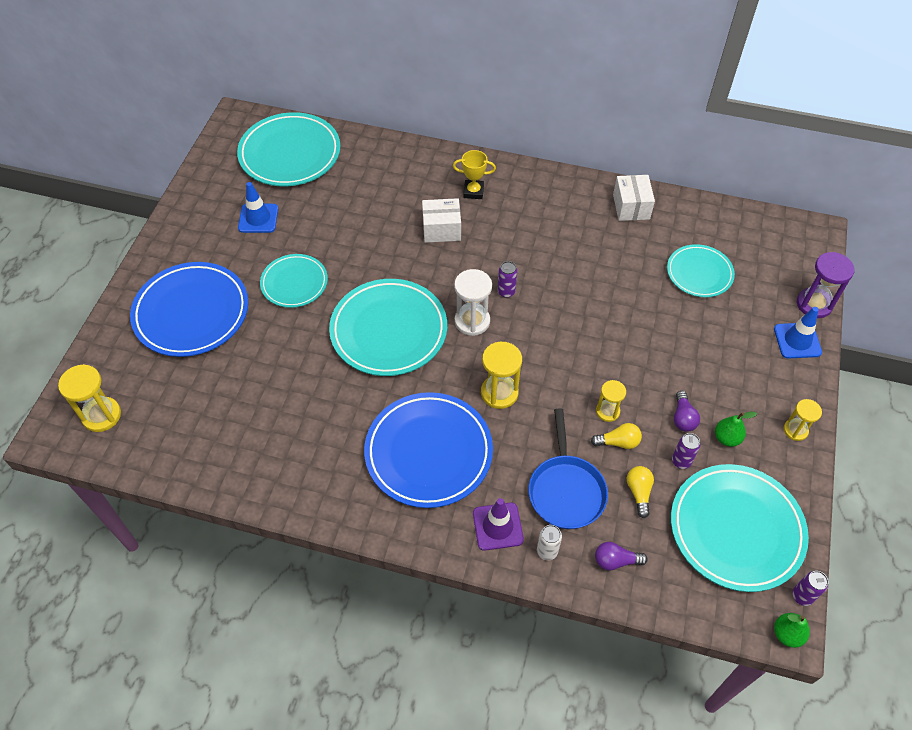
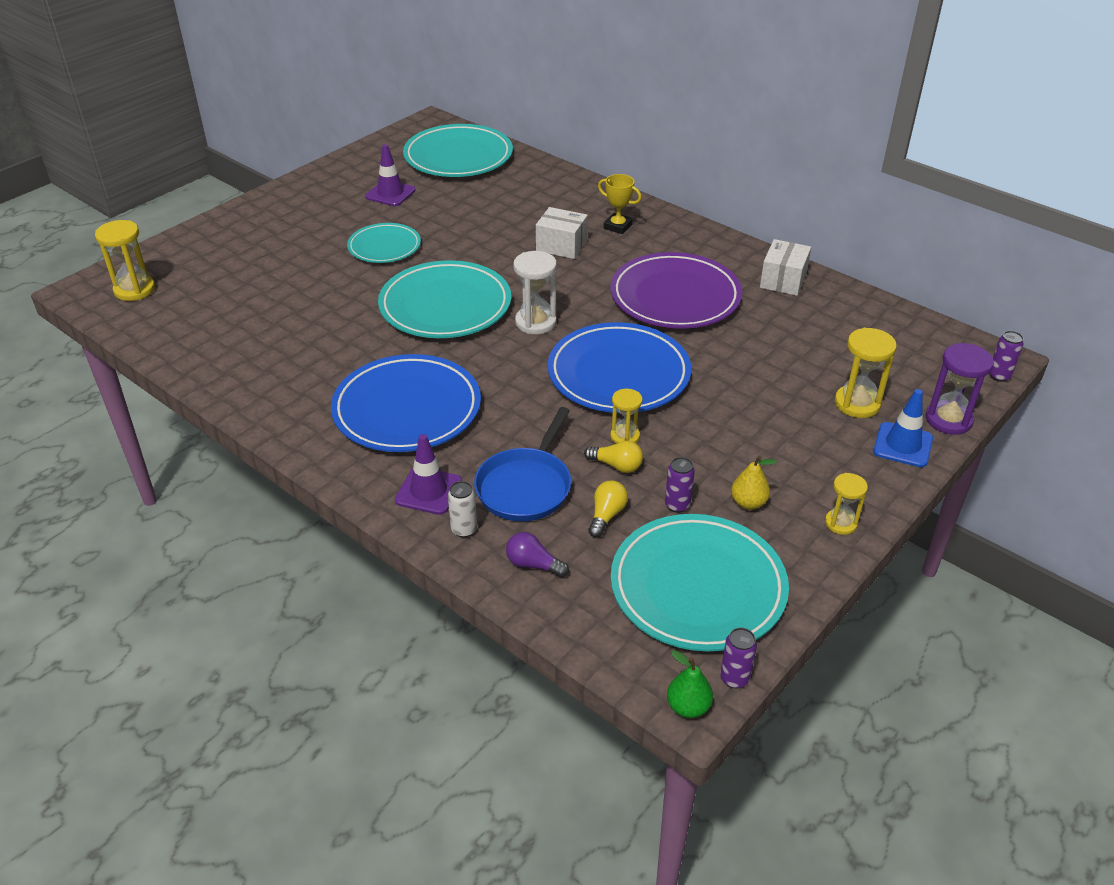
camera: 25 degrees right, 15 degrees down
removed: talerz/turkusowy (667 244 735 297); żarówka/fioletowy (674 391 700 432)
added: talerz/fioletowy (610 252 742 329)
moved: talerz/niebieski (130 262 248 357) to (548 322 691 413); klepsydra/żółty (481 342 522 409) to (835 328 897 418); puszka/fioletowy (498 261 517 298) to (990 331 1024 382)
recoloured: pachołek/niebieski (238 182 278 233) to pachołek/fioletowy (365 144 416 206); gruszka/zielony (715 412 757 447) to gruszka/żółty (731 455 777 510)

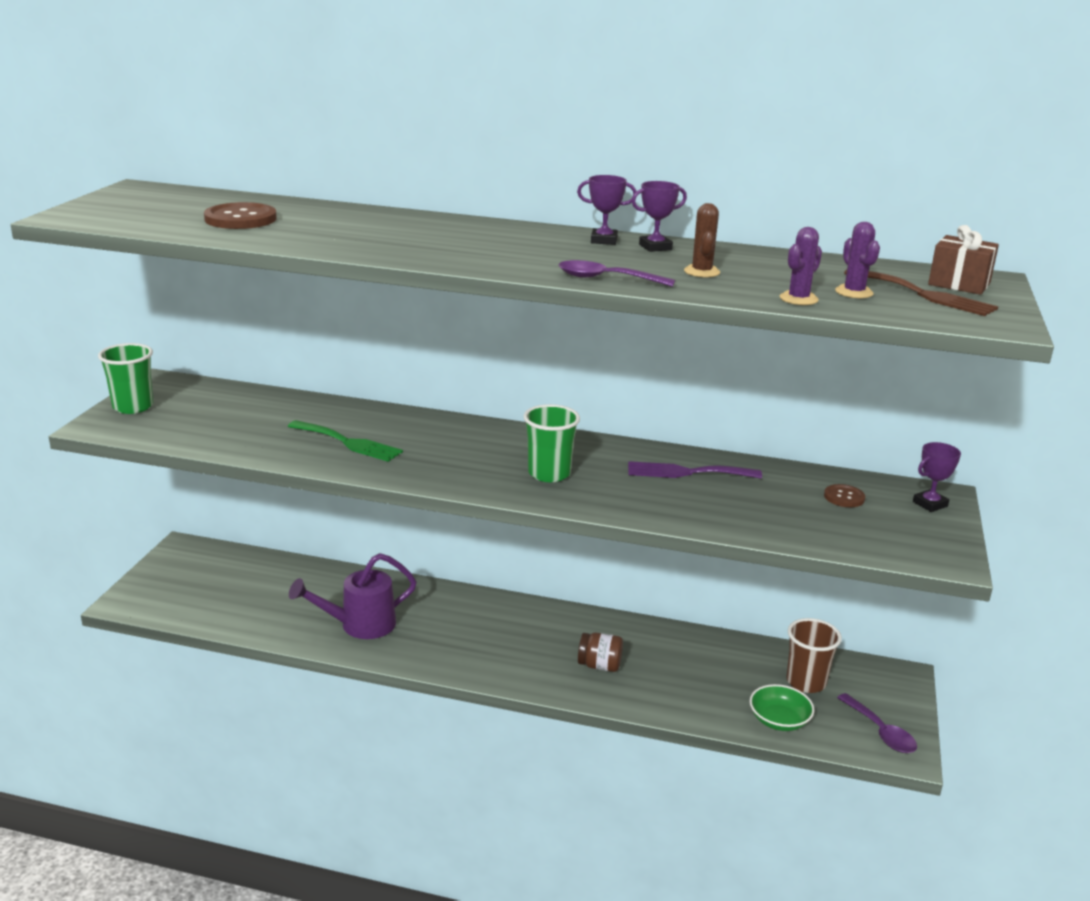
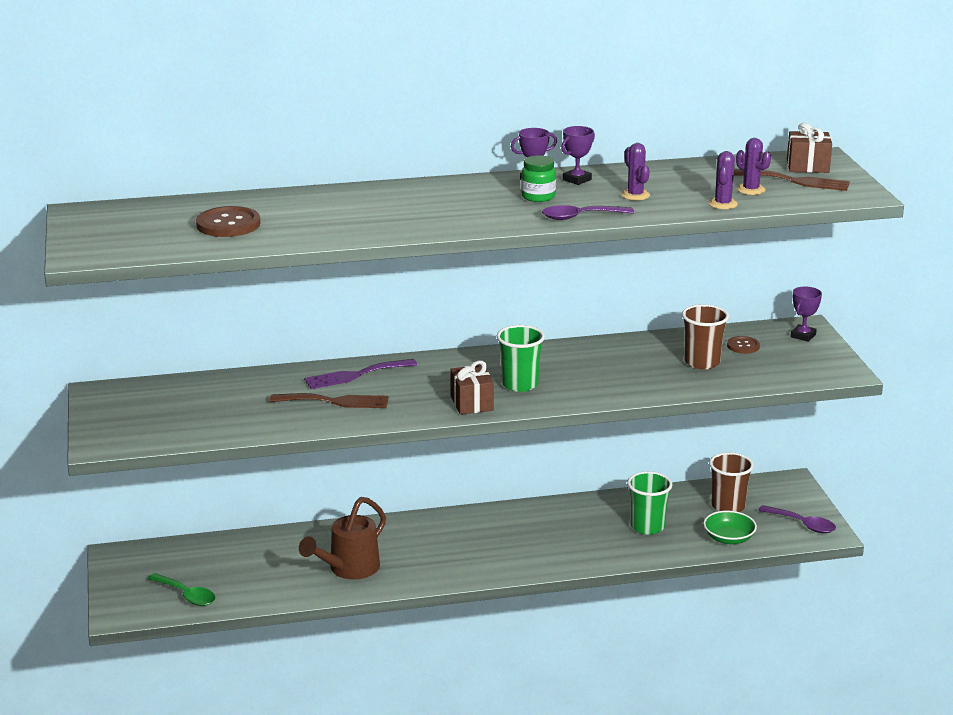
camera: 25 degrees left, 0 degrees up
removed: słoik/brązowy (578 632 623 672)
added: łyżka/zielony (148 573 216 606); prezent/brązowy (450 361 494 415); słoik/zielony (521 155 556 202); szklanka/brązowy (682 304 729 369)
moved: szklanka/zielony (98 343 153 414) to (627 471 672 535); widelec/fioletowy (628 461 762 479) to (304 359 417 389)
recoloured: widelec/zielony (288 420 403 462) to widelec/brązowy (270 393 388 408); konewka/fioletowy (289 553 417 639) to konewka/brązowy (299 497 386 579); kaktus/brązowy (684 203 720 277) to kaktus/fioletowy (621 143 650 200)

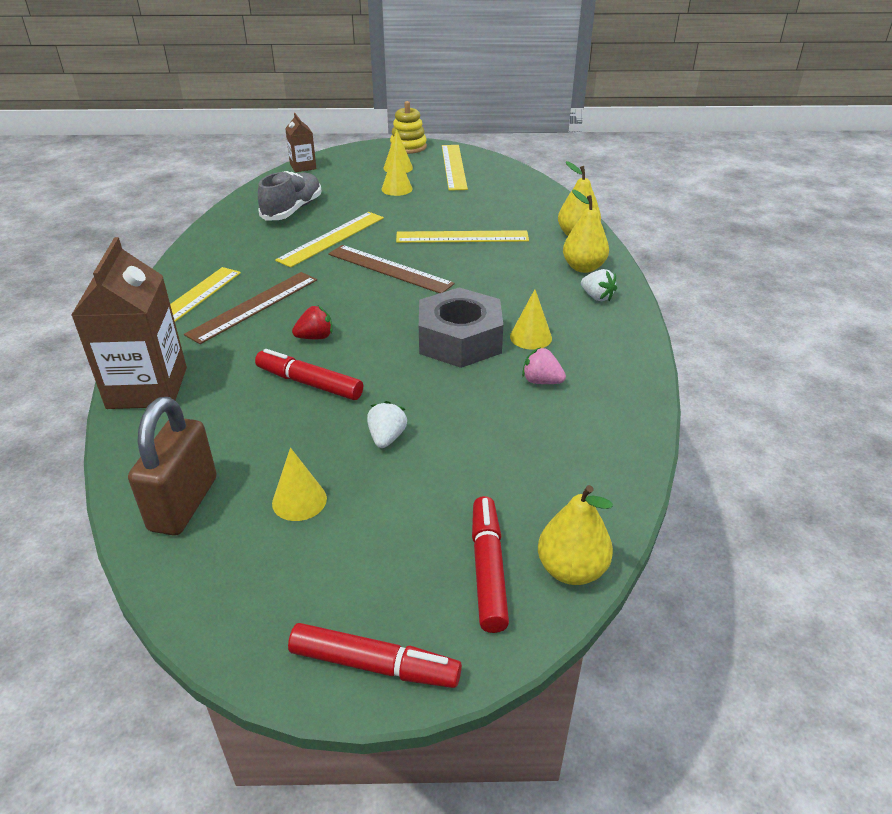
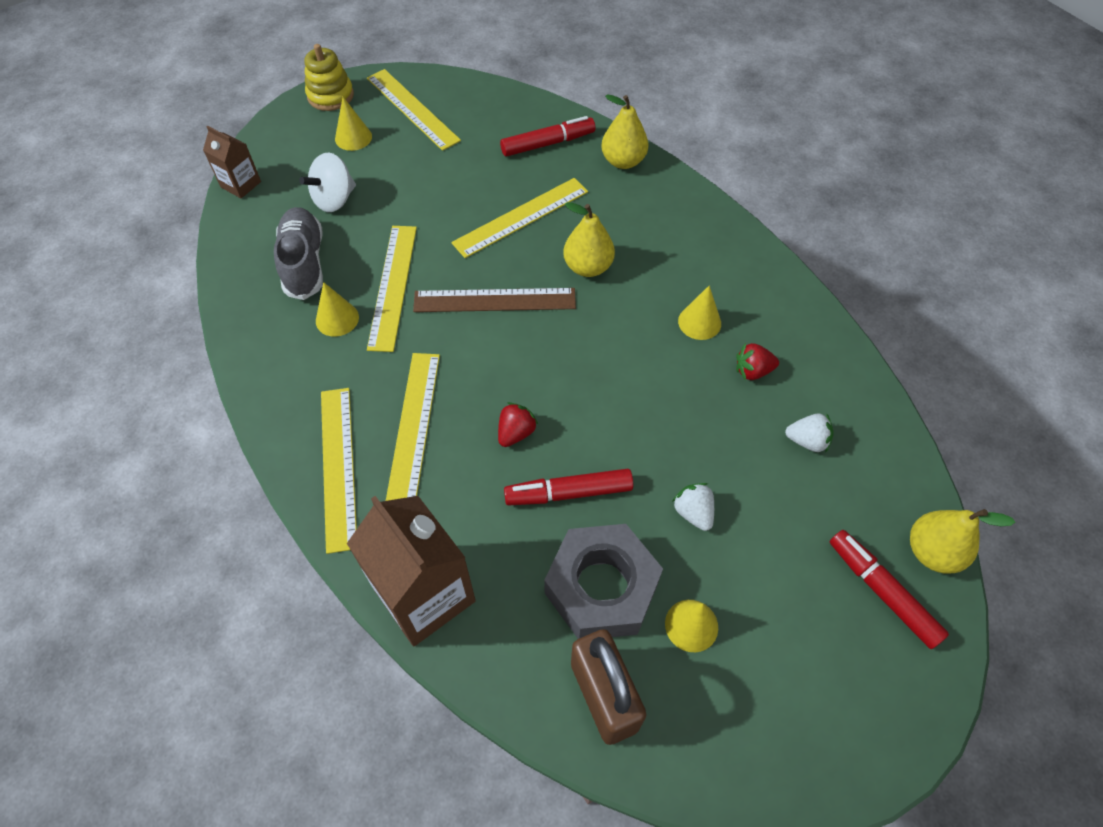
camera: 35 degrees left, 20 degrees up
added: bączek/biały (299 153 356 212)
moved: flamaster/czerwony (288 623 462 688) to (500 116 595 157); stożek/żółty (382 149 413 196) to (316 282 359 337); nakrętka/szary (419 287 503 368) to (544 524 663 639); gruszka/żółty (563 189 609 273) to (563 202 615 277); truskawka/biały (581 269 617 301) to (785 414 834 453)
recoloured: linijka/brązowy (184 272 317 344) to linijka/żółty (386 353 440 501); truskawka/różowy (522 347 566 384) to truskawka/czerwony (736 343 779 380)

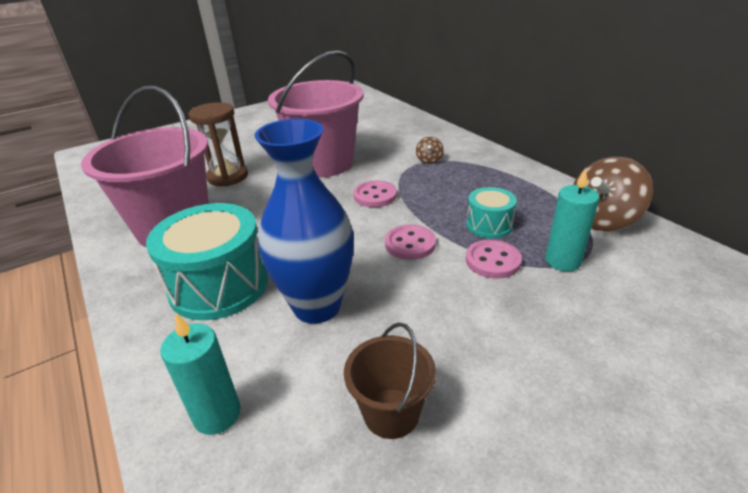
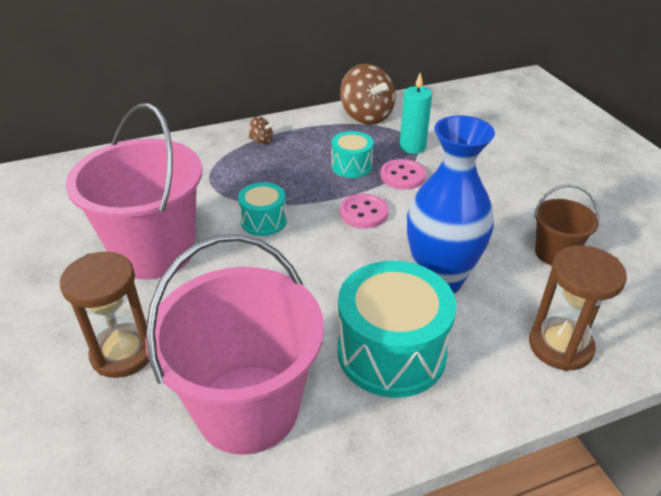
camera: 80 degrees left, 5 degrees up
moved: bączek/brązowy (416 137 444 164) to (249 116 275 144)
replaced: świeca/turkusowy (160 313 241 435) to klepsydra/brązowy (529 245 627 371); guzik/różowy (353 180 397 207) to bęben/turkusowy (238 182 287 236)

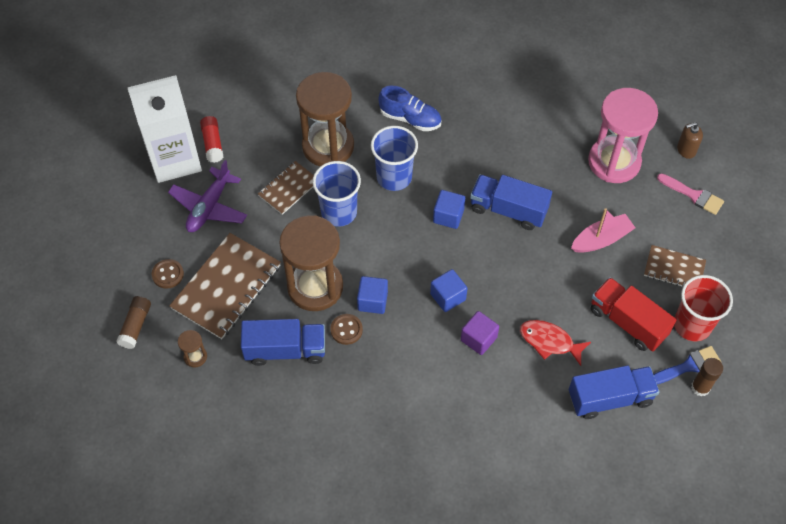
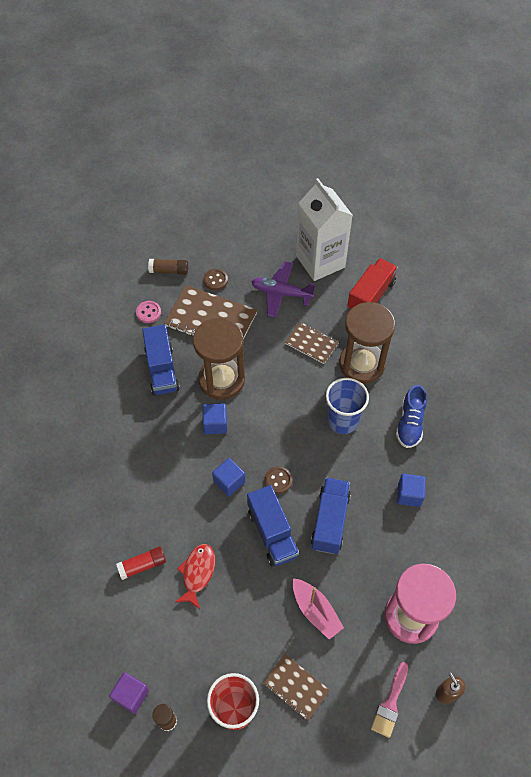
camera: 80 degrees right, 0 degrees up
removed: szklanka/niebieski (313 161 361 226); pędzel/niebieski (653 346 721 384)
moved: klej w sztyfcie/czerwony (200 116 224 163) to (116 547 166 580); guzik/brązowy (330 314 363 345) to (265 466 293 494); sześcian/niebieski (433 190 465 229) to (397 474 426 507); sześcian/fioletowy (461 311 499 355) to (109 672 149 714); ciężarówka/niebieski (569 365 660 419) to (247 485 299 567); ciężarówka/czerwony (591 277 677 352) to (347 258 398 310)
replaced: klepsydra/brązowy (178 330 207 367) to guzik/różowy (136 301 161 323)
turned: zeszyt/brązowy (644 245 706 288) = (263 654 330 721) 60 degrees counterclockwise

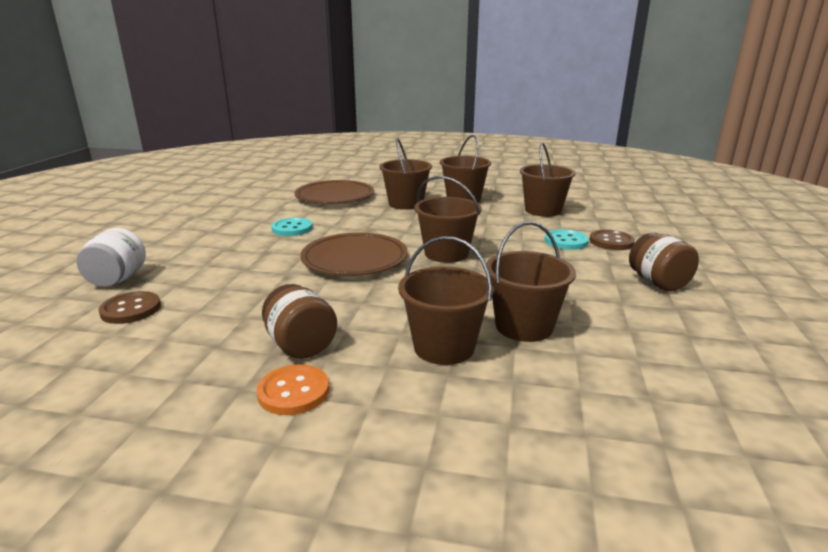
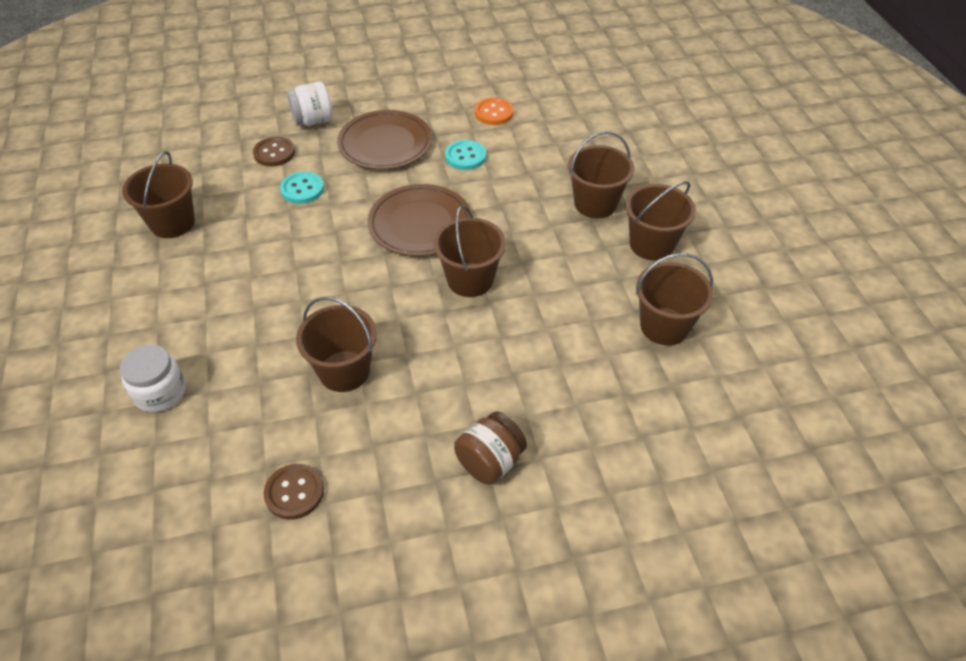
camera: 65 degrees right, 25 degrees up
removed: słoik/brązowy (262 284 337 359)
added: słoik/biały (120 345 186 412)
moved: guzik/pomarańczowy (256 364 329 415) to (475 98 514 125); talerz/brązowy (294 180 374 204) to (337 110 432 170); wiadro/brązowy (398 236 494 365) to (122 151 195 238); guzik/turkusowy (545 229 589 250) to (280 172 324 204); guzik/brązowy (590 230 635 250) to (263 464 324 520)

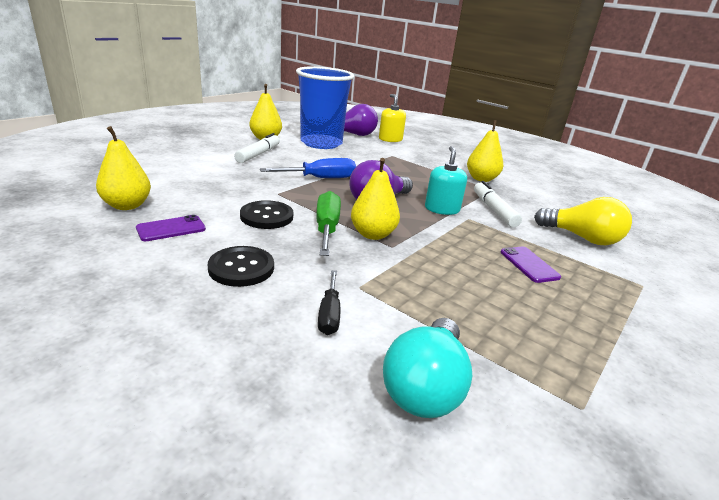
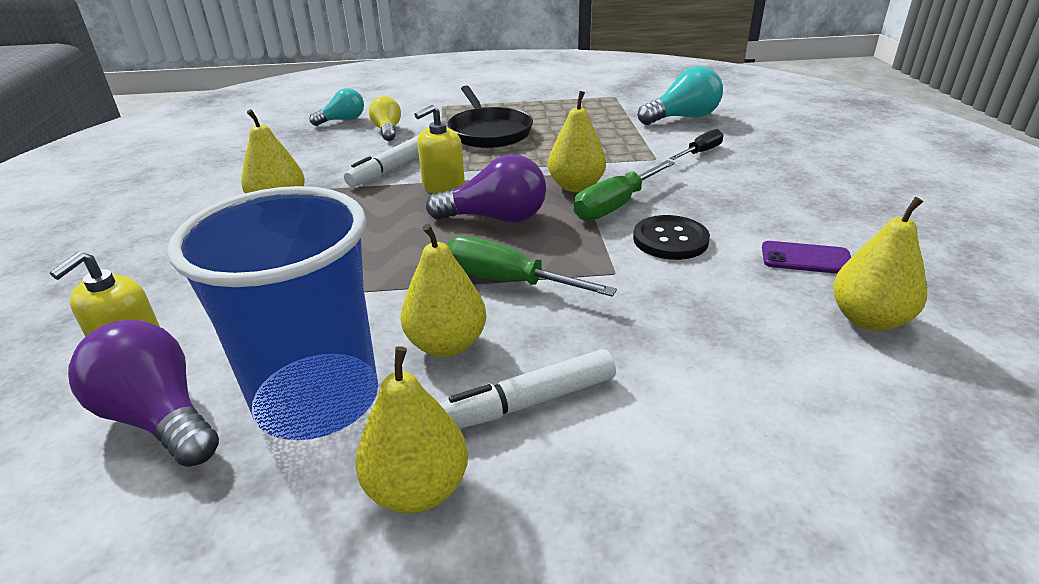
camera: 130 degrees left, 5 degrees up
removed: guzik/czarny (208 246 274 287)
added: żarówka/turkusowy (309 88 364 126); gruszka/żółty (401 224 486 357)
replaced: telefon/fioletowy (501 247 561 283) to patelnia/czarny (447 86 533 148)
recoloured: śrubokręt/niebieski (260 158 356 178) to śrubokręt/zielony (447 236 617 297); dozownik mydła/turkusowy (425 146 467 215) to dozownik mydła/żółty (414 105 465 194)
resized: żarówka/żółty (534 197 632 245) = (369 96 401 141) x0.64

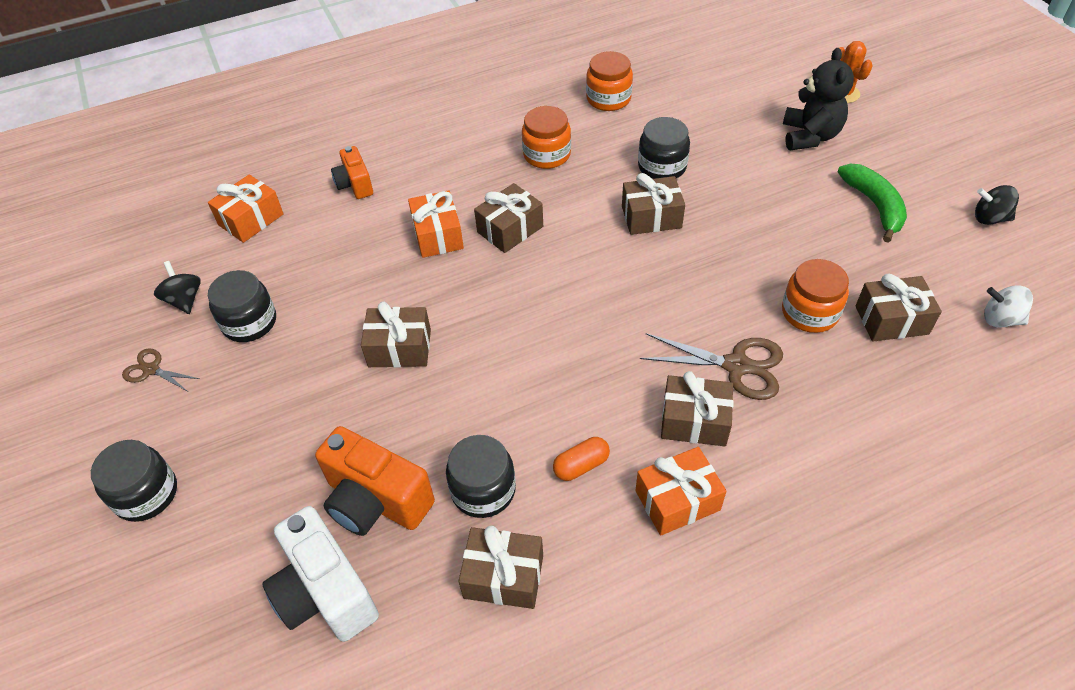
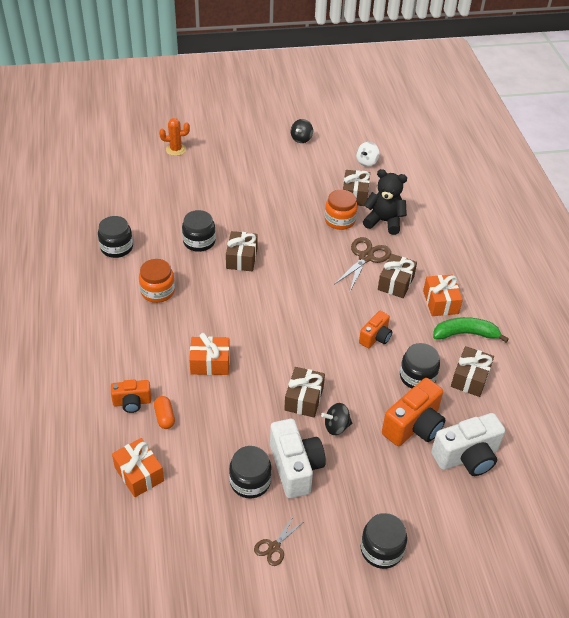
camera: 80 degrees left, 5 degrees down
removed: prezent/brązowy (474 183 543 253)
added: aparat fotograficzny/biały (270 419 326 498); aparat fotograficzny/pomarańczowy (359 311 392 348)
moved: bączek/czarny (154 261 201 314) to (321 403 352 435); kapsułka/pomarańczowy (553 437 610 481) to (154 396 175 429); miś/czarny (783 48 854 150) to (363 169 407 235); banan/zielony (838 164 907 243) to (433 317 509 343)
recoloured: słoik/pomarańczowy (586 51 633 111) to słoik/czarny (98 216 133 258)

